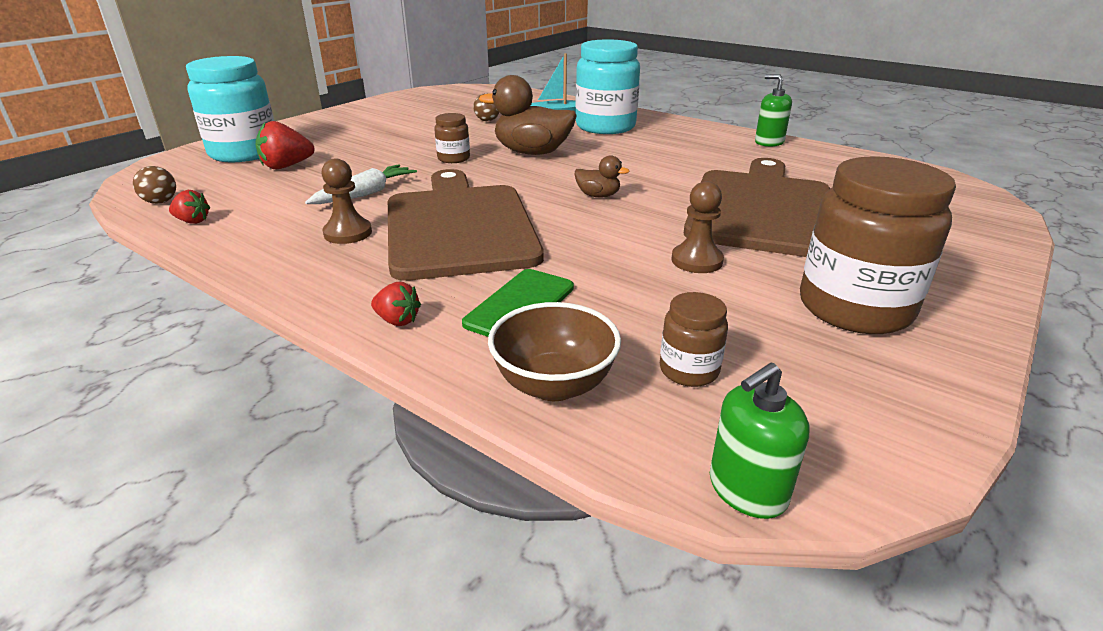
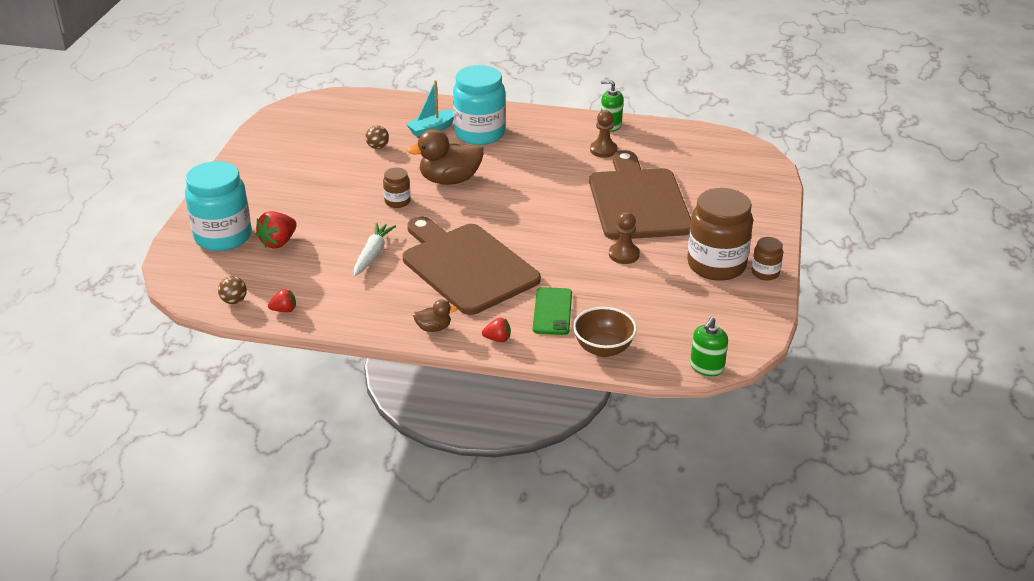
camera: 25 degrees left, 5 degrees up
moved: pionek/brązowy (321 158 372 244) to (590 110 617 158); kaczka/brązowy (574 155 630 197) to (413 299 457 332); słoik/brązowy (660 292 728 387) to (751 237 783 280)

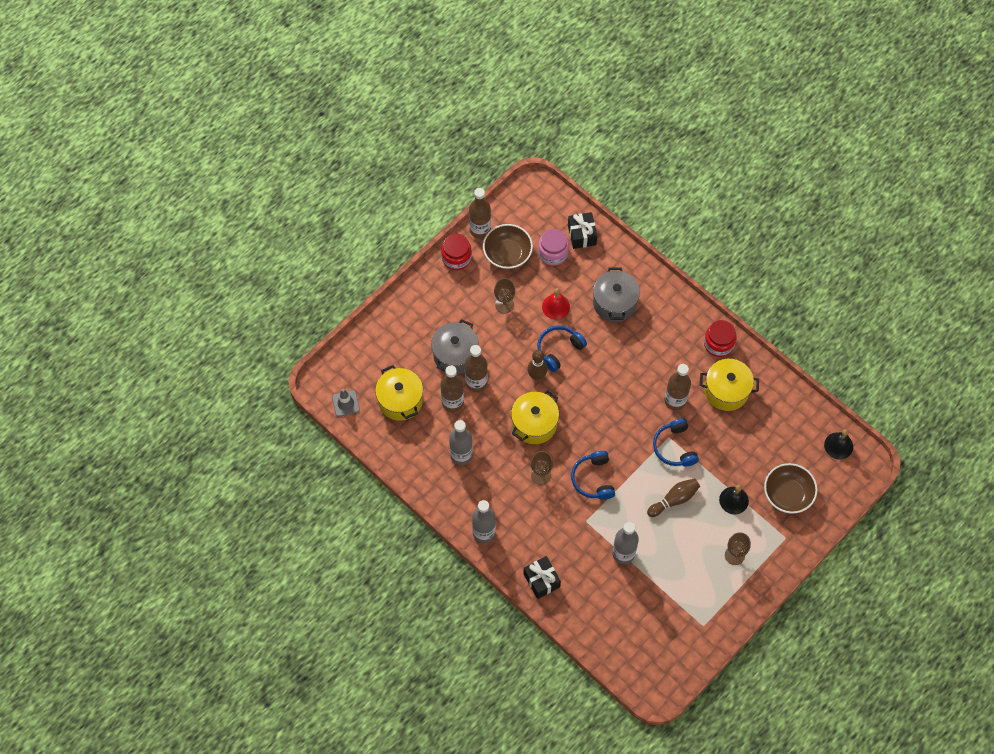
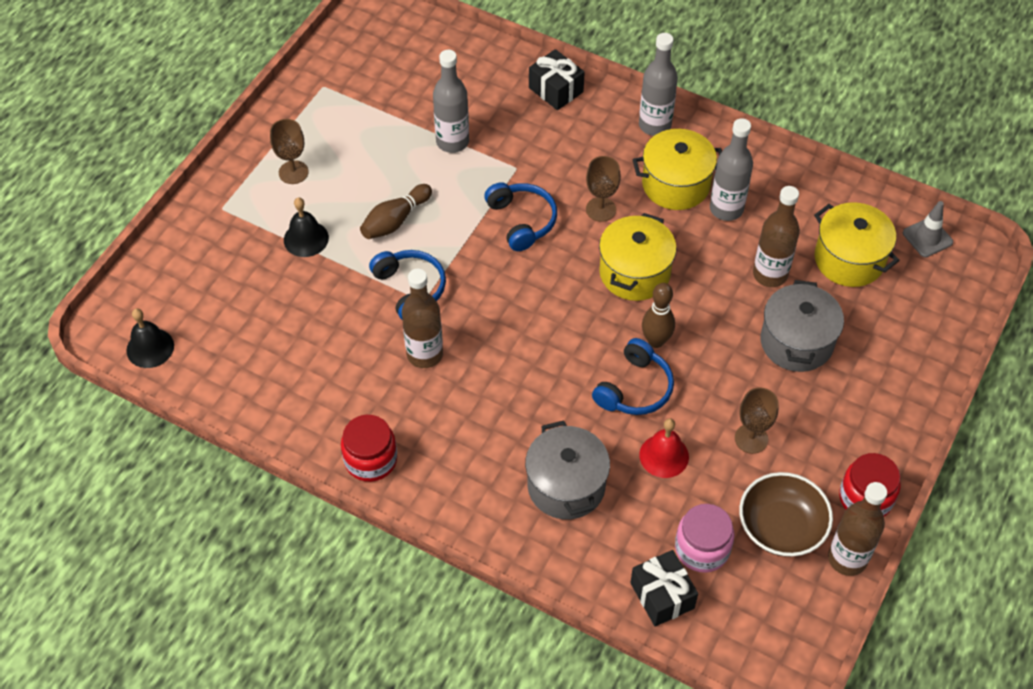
camera: 165 degrees right, 10 degrees down
removed: butelka/brązowy (465 345 488 392); miska/brązowy (764 463 818 514)
moved: garnek/żółty (700 359 759 411) to (632 129 722 210)

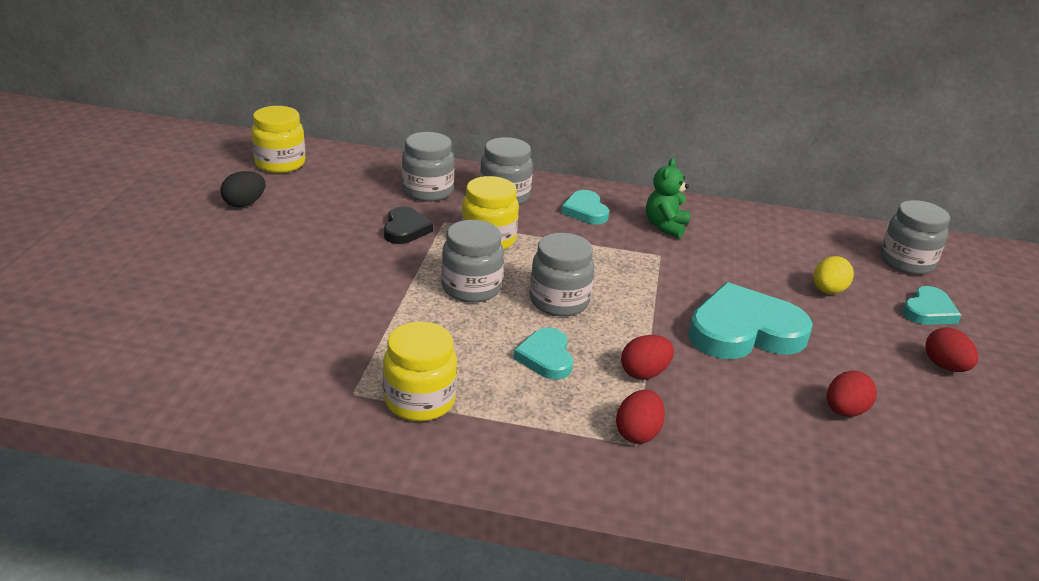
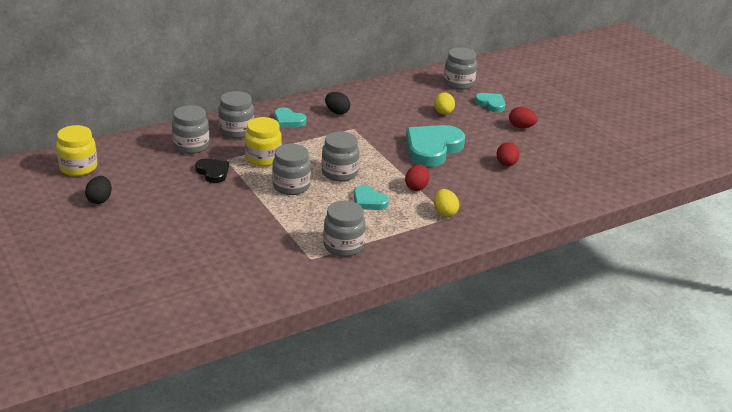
camera: 40 degrees left, 0 degrees up
replaced: miś/zielony (646 158 690 239) to jajko/czarny (325 92 350 115)
recoloured: słoik/żółty (383 322 457 421) to słoik/szary (323 201 366 257); jajko/czerwony (616 390 665 444) to jajko/żółty (434 189 459 217)
turned: serce/turkusowy (902 286 962 325) = (475 93 505 112) 45 degrees counterclockwise

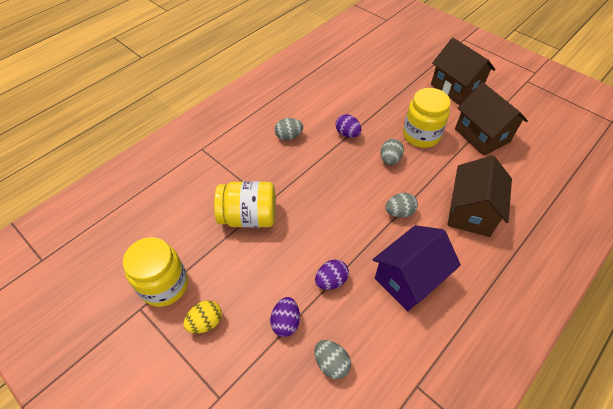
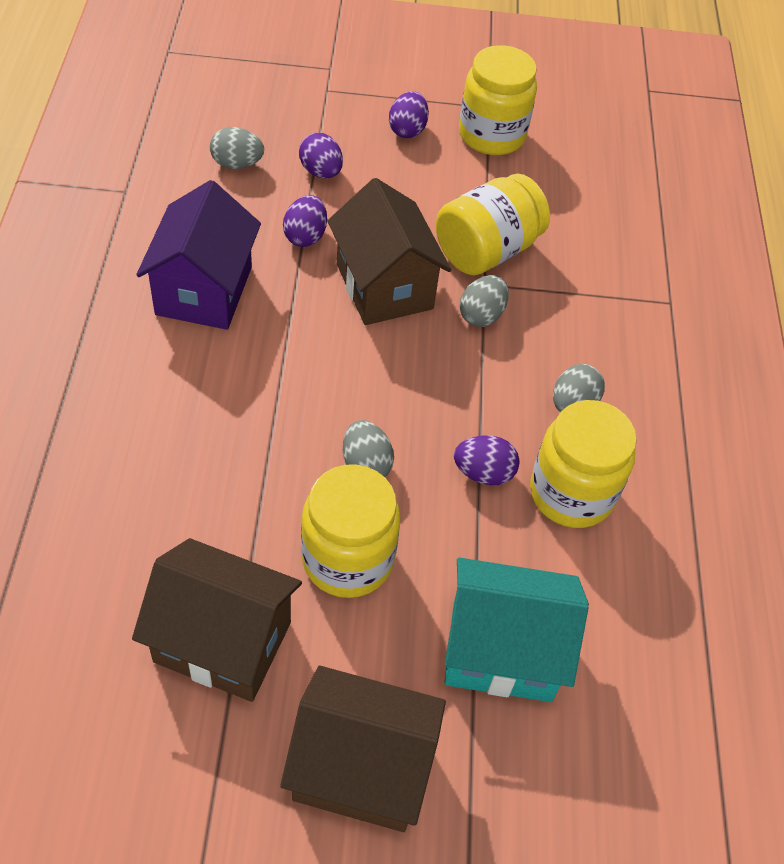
camera: 135 degrees right, 0 degrees up
added: domek/turkusowy (444 557 589 702); słoik/żółty (530 400 637 528)
moved: jajko/szary (385 193 418 218) to (459 275 509 327); domek/brązowy (448 155 512 237) to (328 178 451 325)
recoloured: jajko/żółty (183 300 222 334) to jajko/fioletowy (389 91 429 138)

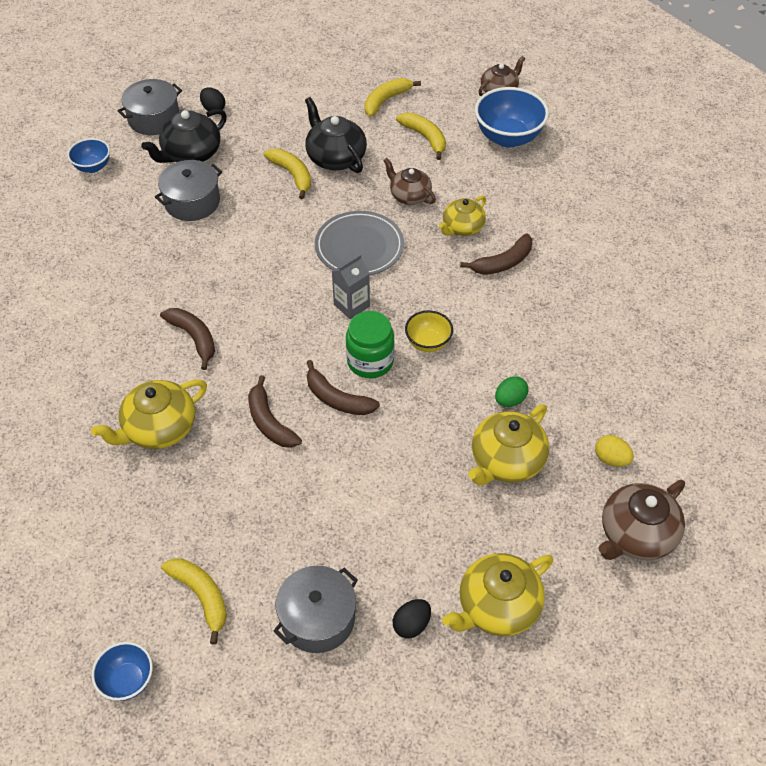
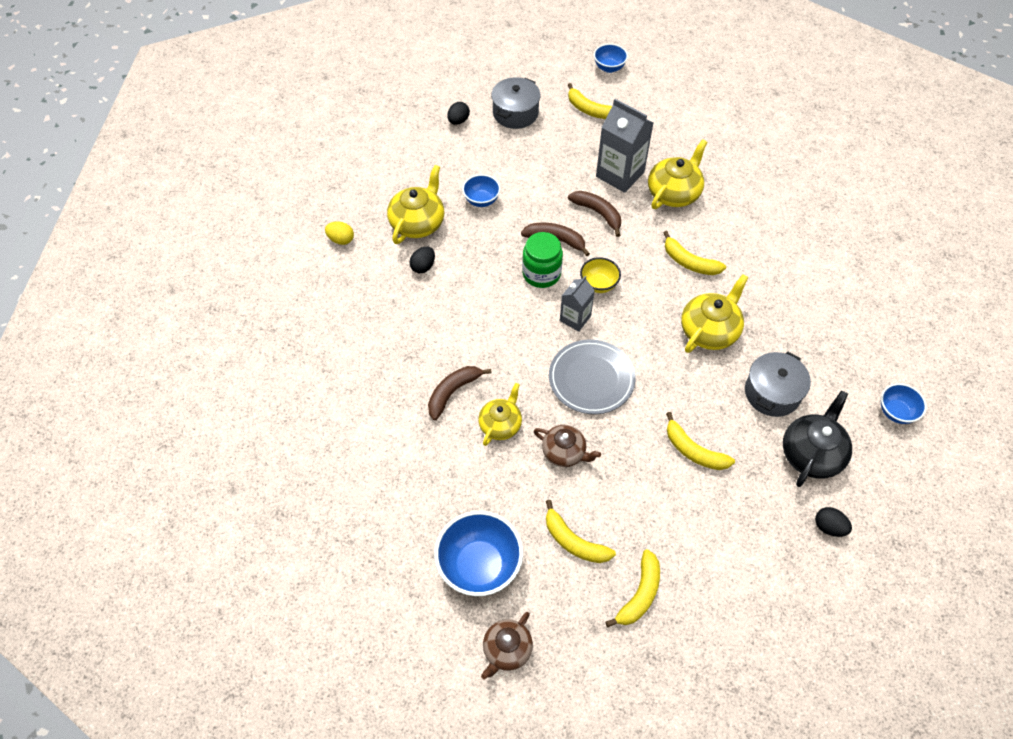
camera: 165 degrees right, 5 degrees up
removed: garnek/szary (118 79 182 135); imbryk/czarny (305 97 367 173); imbryk/brązowy (598 480 685 560)
added: miska/niebieski (462 174 501 207); karton mleka/szary (596 99 653 193)
moved: miska/żółty (405 310 453 352) to (580 257 621 293); imbryk/żółty (442 553 553 636) to (681 274 748 353)
recoloured: banan/brązowy (160 308 215 370) to banan/żółty (664 231 726 275); jajko/zielony (495 376 528 407) to jajko/czarny (410 247 435 273)

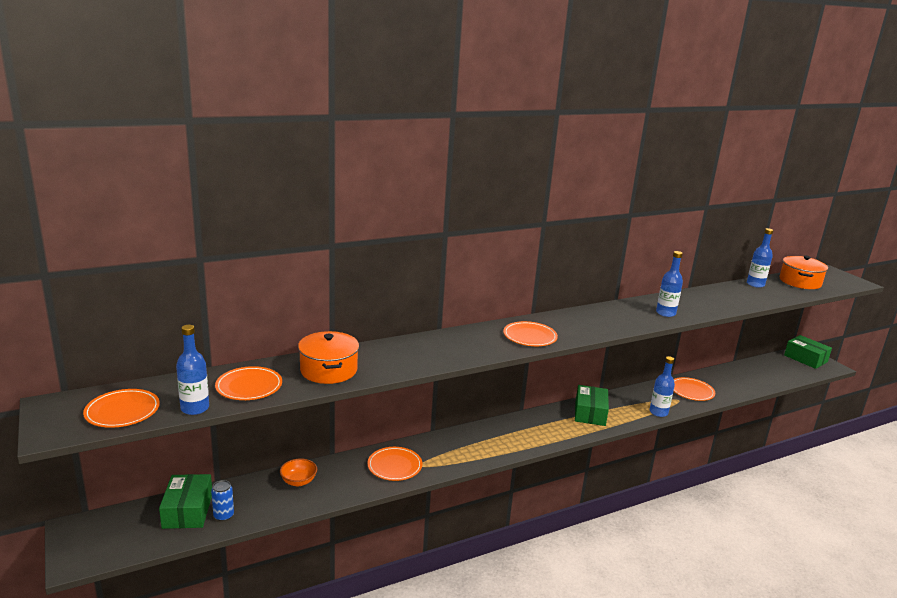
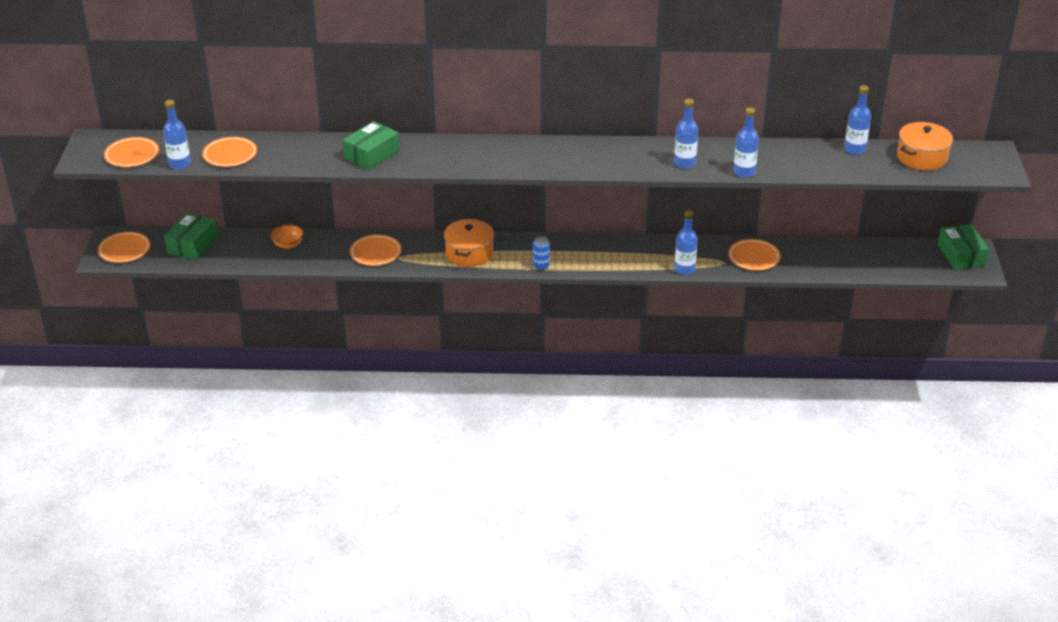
camera: 30 degrees right, 15 degrees up
added: butelka/niebieski (733 107 759 178)
moved: puszka/niebieski (211 480 234 521) to (533 236 550 270); garnek/pomarańczowy (298 331 359 384) to (444 219 494 267); talerz/pomarańczowy (503 321 558 346) to (98 232 150 263); pudełko/zielony (575 385 609 426) to (343 121 400 170)

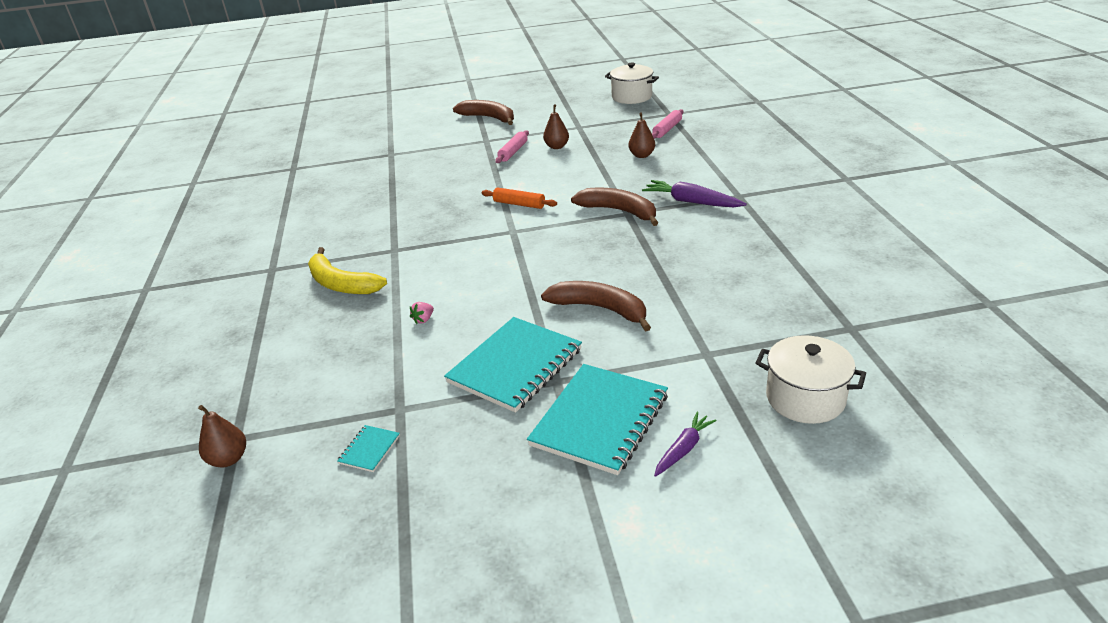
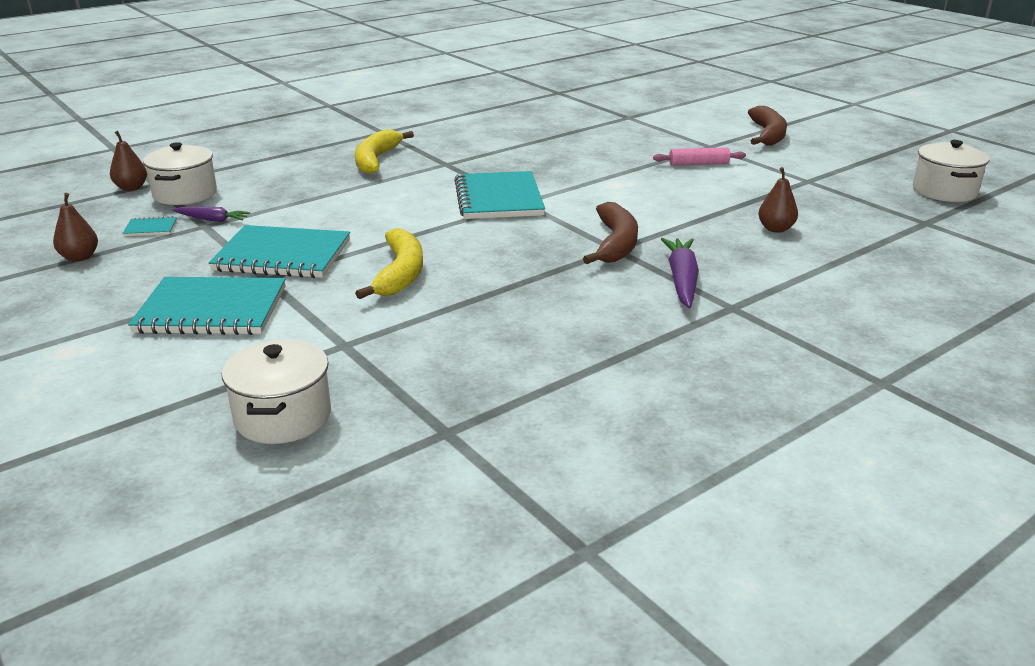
camera: 60 degrees right, 5 degrees down
removed: truskawka/różowy (410 302 434 324); wałek do ciasta/pomarańczowy (482 187 557 209); wałek do ciasta/różowy (652 109 684 139)
added: garnek/biały (143 142 217 205); zeszyt/turkusowy (454 171 545 219)
moved: gruszka/brązowy (543 104 569 149) to (53 193 98 262); marchewka/fioletowy (654 412 717 477) to (173 206 251 222)
recoloured: banan/brązowy (541 281 651 331) to banan/żółty (355 228 423 299)

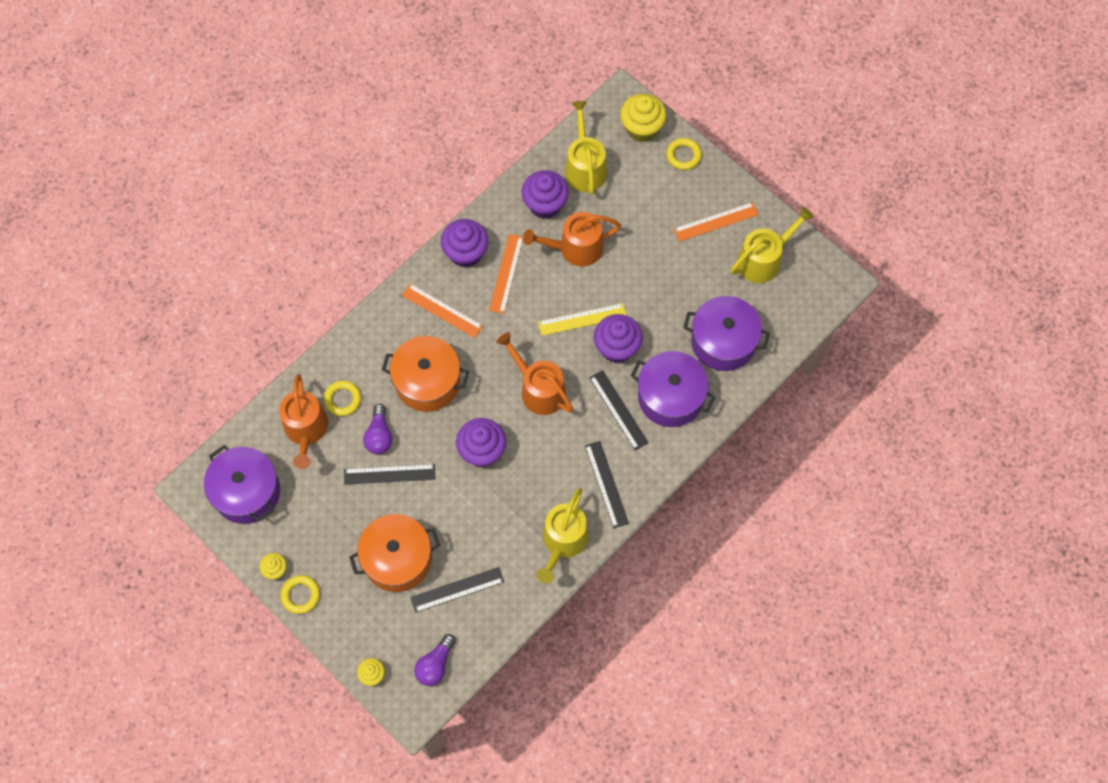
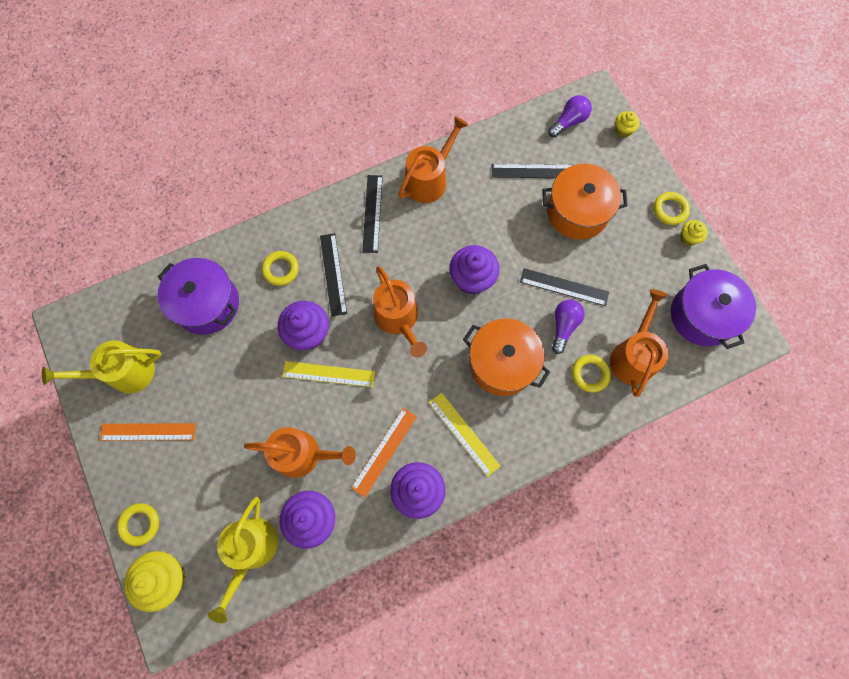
camera: 160 degrees left, 5 degrees up
replaced: garnek/fioletowy (630 351 716 427) to pierścień/żółty (262 251 299 286)
recoloured: linijka/pomarańczowy (402 283 483 338) to linijka/żółty (429 393 501 477); konewka/żółty (537 488 589 583) to konewka/pomarańczowy (399 116 468 203)

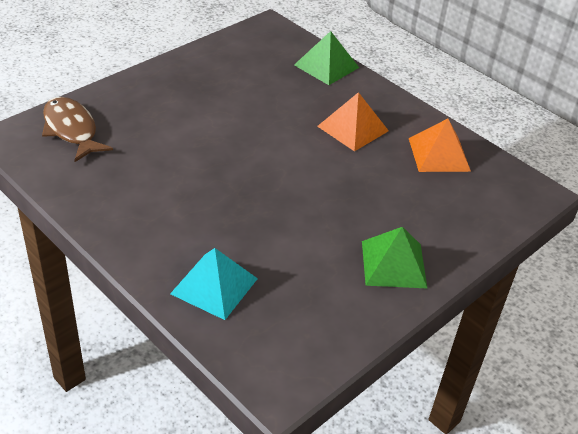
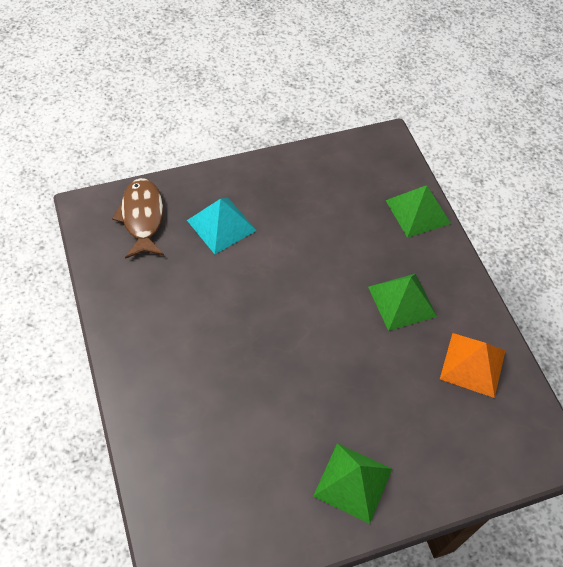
camera: 25 degrees right, 15 degrees up
moved: piramida/turkusowy (170 248 258 320) to (187 198 257 254)
recoloured: piramida/pomarańczowy (317 92 389 152) to piramida/zielony (368 274 437 331)

